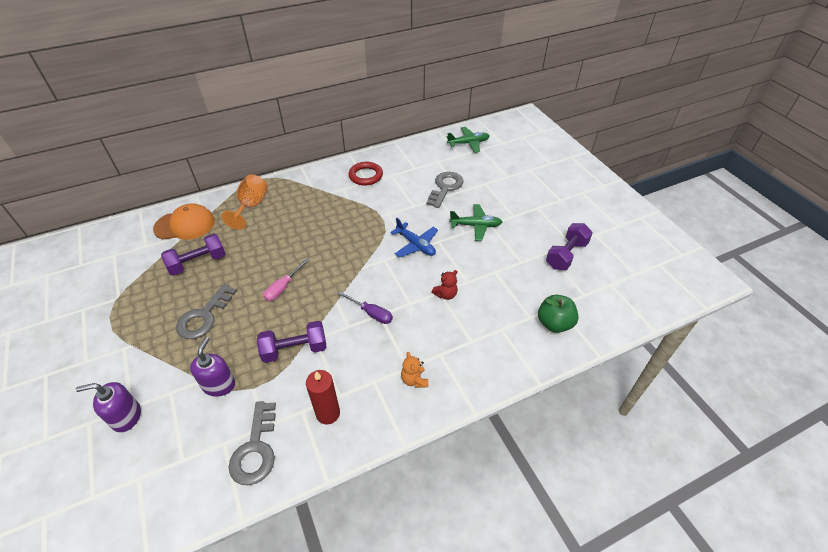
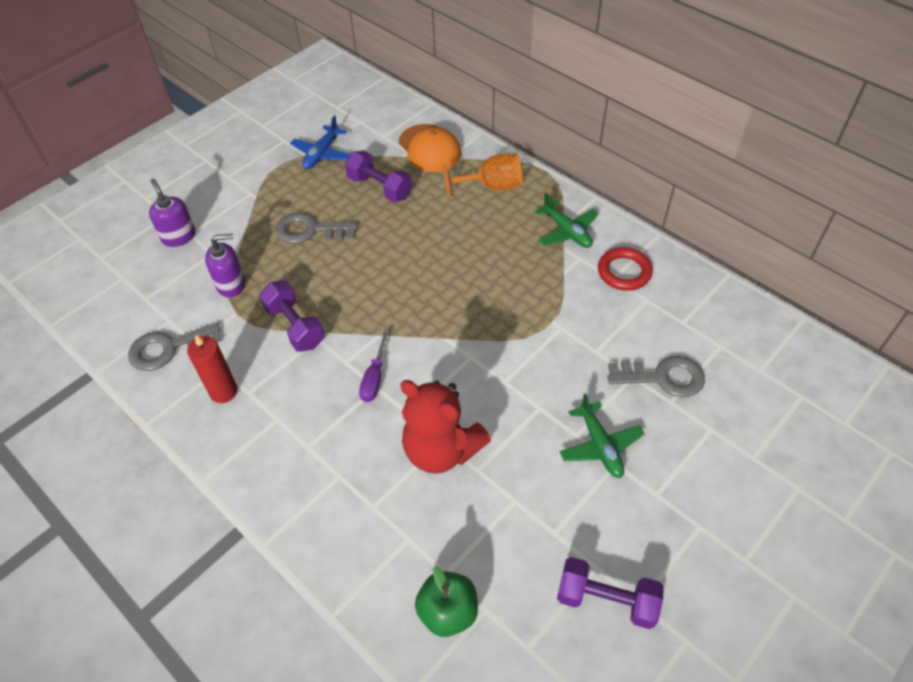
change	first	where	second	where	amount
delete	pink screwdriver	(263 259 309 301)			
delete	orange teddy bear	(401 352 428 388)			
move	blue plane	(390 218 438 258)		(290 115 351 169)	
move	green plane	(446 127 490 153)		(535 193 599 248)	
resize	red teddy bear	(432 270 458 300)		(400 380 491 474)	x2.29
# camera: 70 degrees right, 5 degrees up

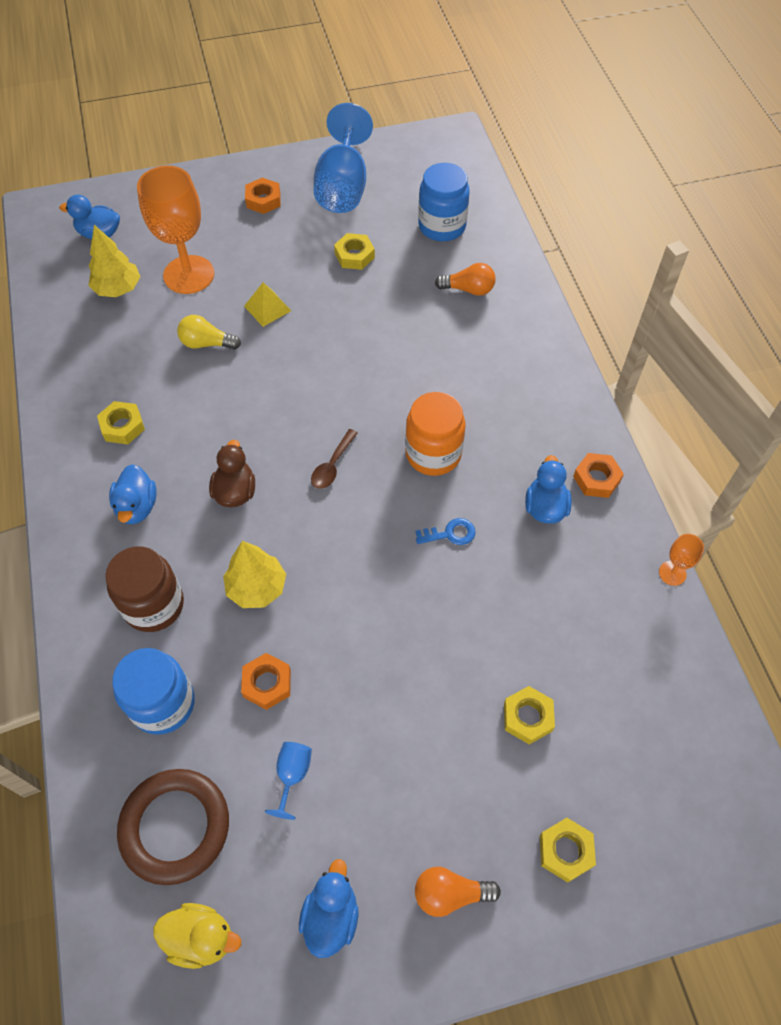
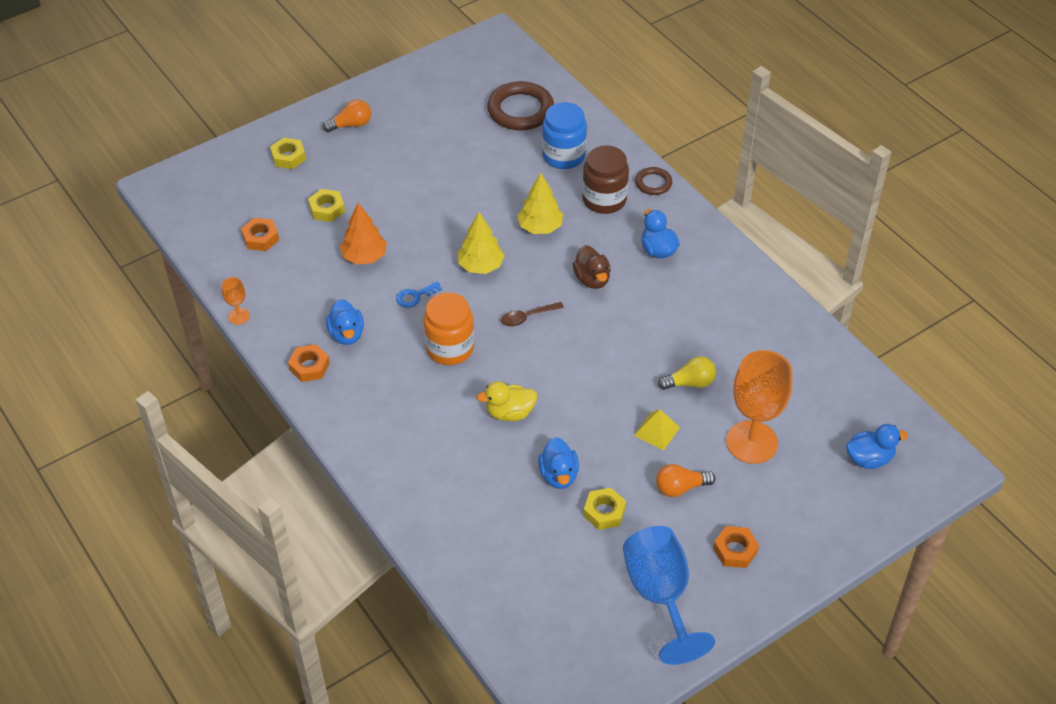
change	first	where	second	where	amount
delete	yellow nut	(97 401 145 444)			
delete	blue goblet	(265 742 312 820)			
delete	blue jar	(418 163 470 241)			
insert			orange tree	(340 203 387 265)	
insert			brown ring	(635 167 672 195)	
move	yellow tree	(88 225 140 297)		(458 212 505 274)	
move	yellow duck	(153 903 241 969)		(477 381 537 421)	
move	orange nut	(241 653 291 710)		(241 218 279 251)	
move	blue duck	(299 859 358 958)		(538 437 579 489)	
move	orange light bulb	(435 263 496 296)		(656 464 716 497)	
rotate	brown spoon	(311 429 358 489)		(501 302 564 327)	120 degrees counterclockwise
# camera: 160 degrees right, 10 degrees down

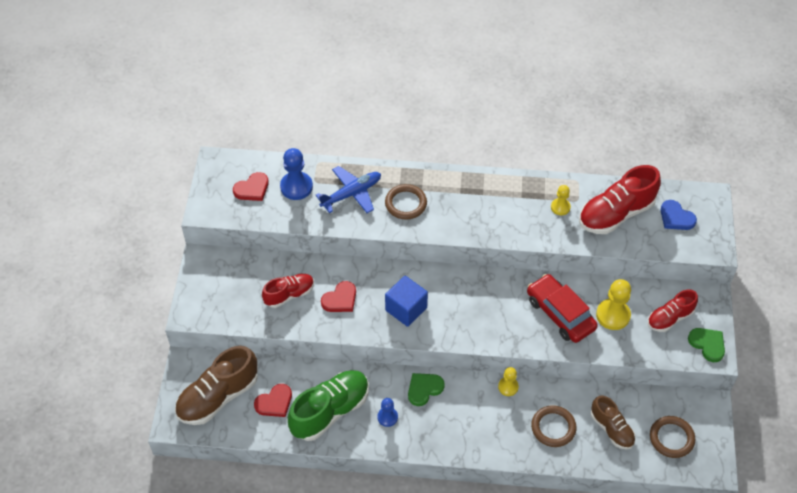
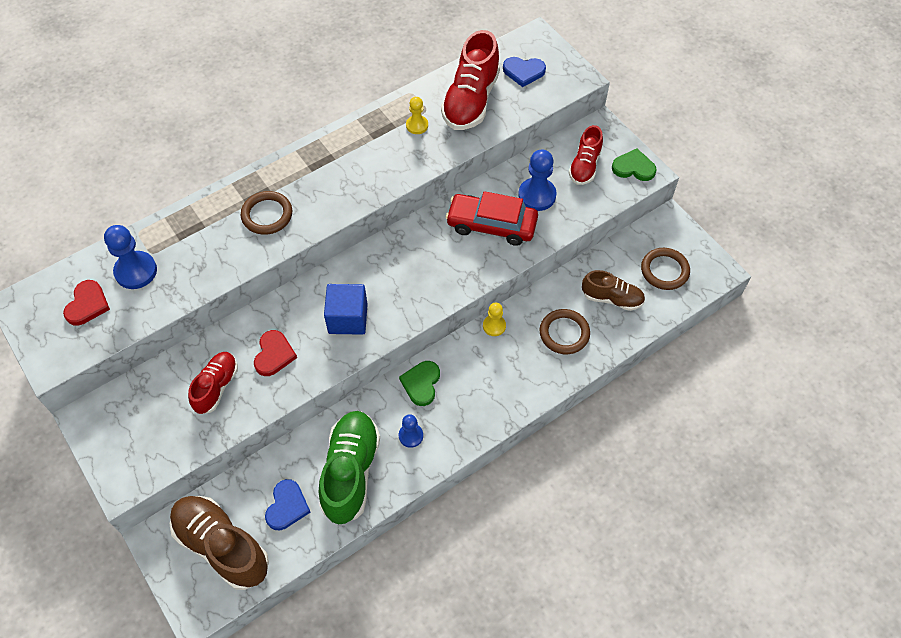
change	first	where	second	where	amount
delete	blue plane	(316 166 381 213)			
recolor	red heart	(254 384 292 417)	blue heart	(265 479 311 530)	
recolor	yellow pawn	(596 279 631 330)	blue pawn	(518 149 556 211)	
rotate	brown shoe	(175 346 258 425)		(170 496 269 590)	120 degrees clockwise
# camera: 40 degrees left, 5 degrees up

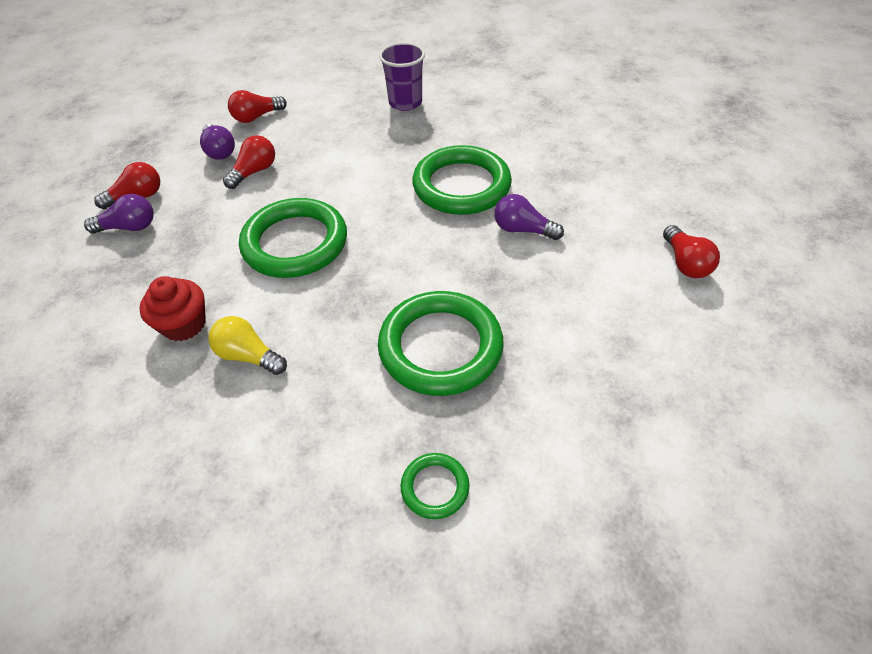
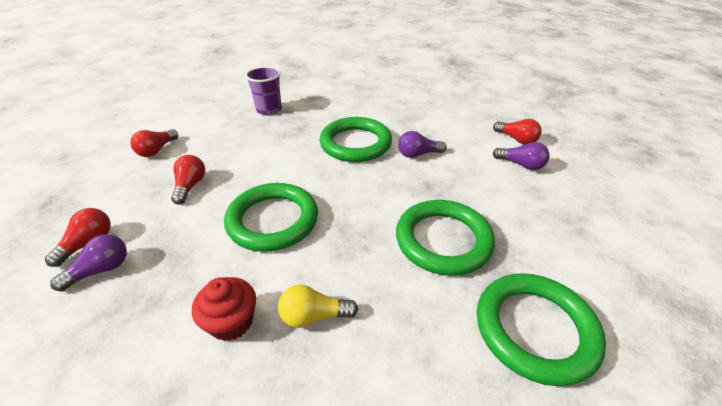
change	first	where	second	where	amount
move	purple light bulb	(200 124 235 160)		(493 142 549 170)	
resize	green ring	(401 453 469 519)		(477 273 606 386)	x2.14
# camera: 35 degrees left, 10 degrees down

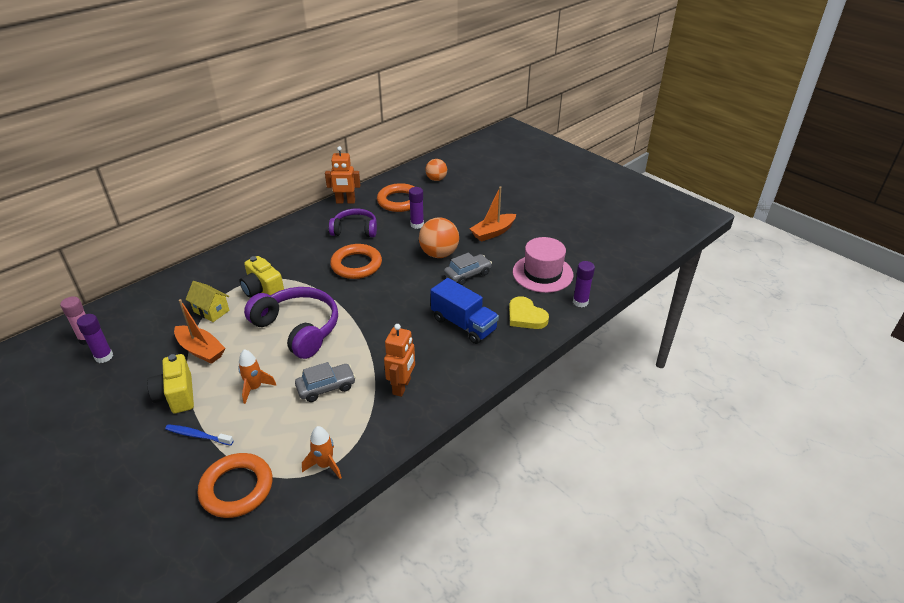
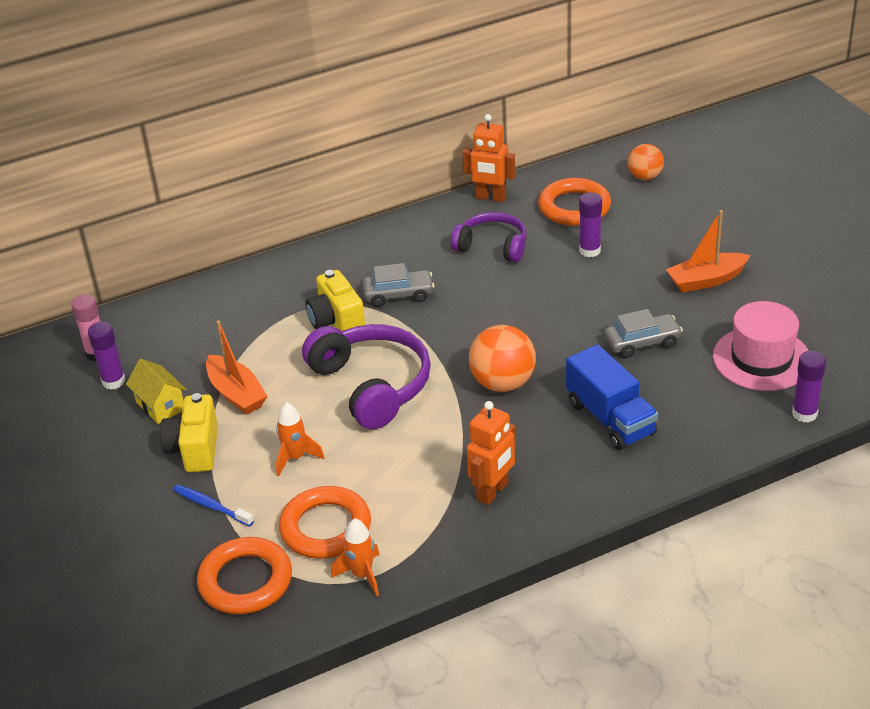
change	first	where	second	where	amount
delete	yellow heart	(509 296 549 329)			
move	yellow house	(185 281 229 322)		(126 359 186 424)	
move	grey car	(295 362 356 402)		(362 263 434 307)	
move	orange ring	(330 244 382 279)		(279 486 371 559)	
move	orange ball	(419 217 459 258)		(469 325 536 392)	
# camera: 20 degrees right, 0 degrees up

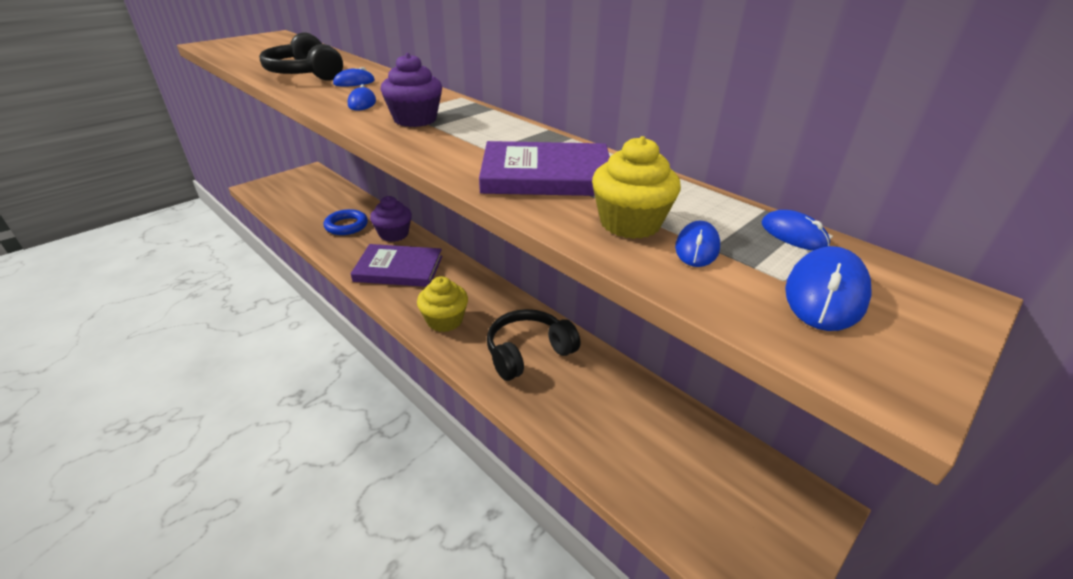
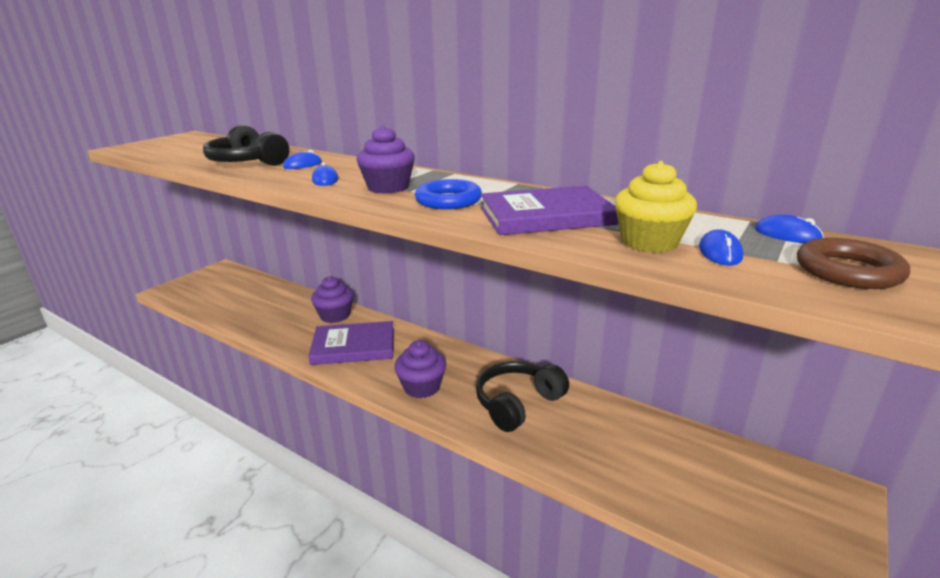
change	first	where	second	where	amount
move	blue ring	(323 209 368 235)		(415 179 482 209)	
replace	blue mouse	(785 246 872 331)	brown ring	(797 238 910 289)	
recolor	yellow cupcake	(417 276 468 332)	purple cupcake	(394 340 446 398)	
# camera: 10 degrees left, 10 degrees down

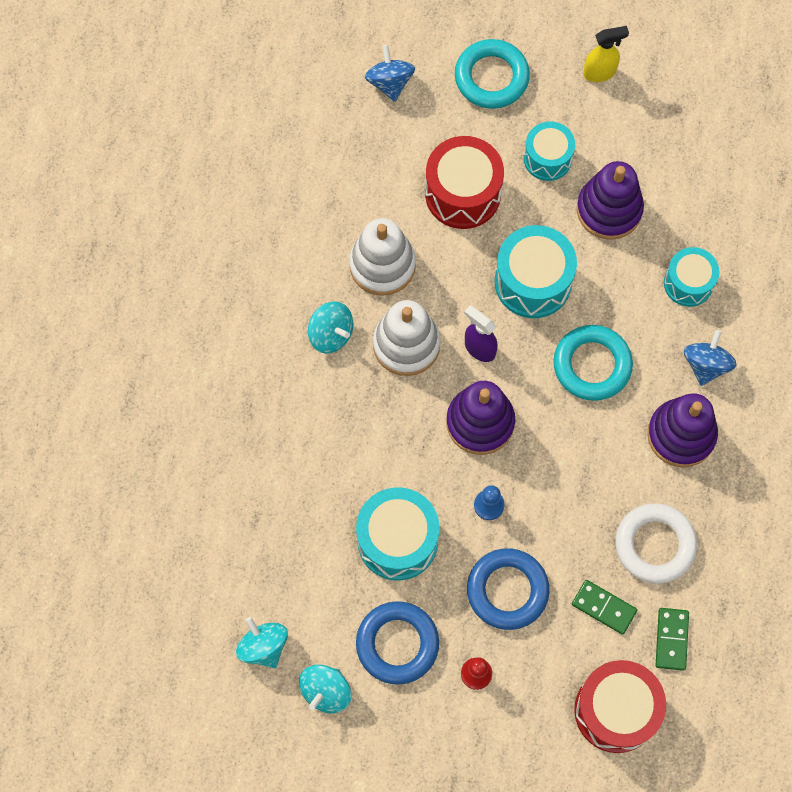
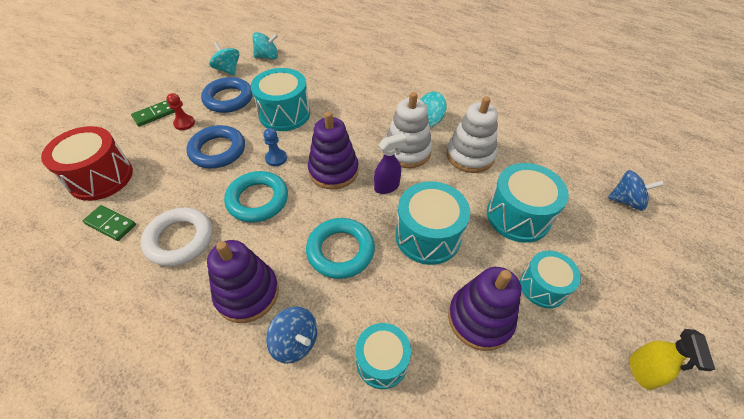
change	first	where	second	where	amount
move	turquoise ring	(455 39 530 109)		(224 171 288 223)	
move	green domino	(572 580 637 635)		(131 100 175 126)	
recolor	red drum	(425 136 504 229)	turquoise drum	(487 163 569 243)	
# camera: 110 degrees right, 20 degrees down

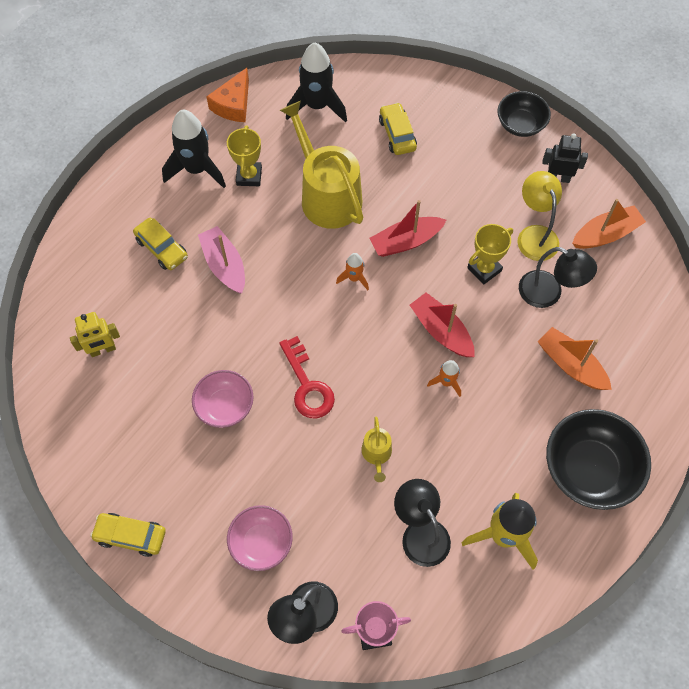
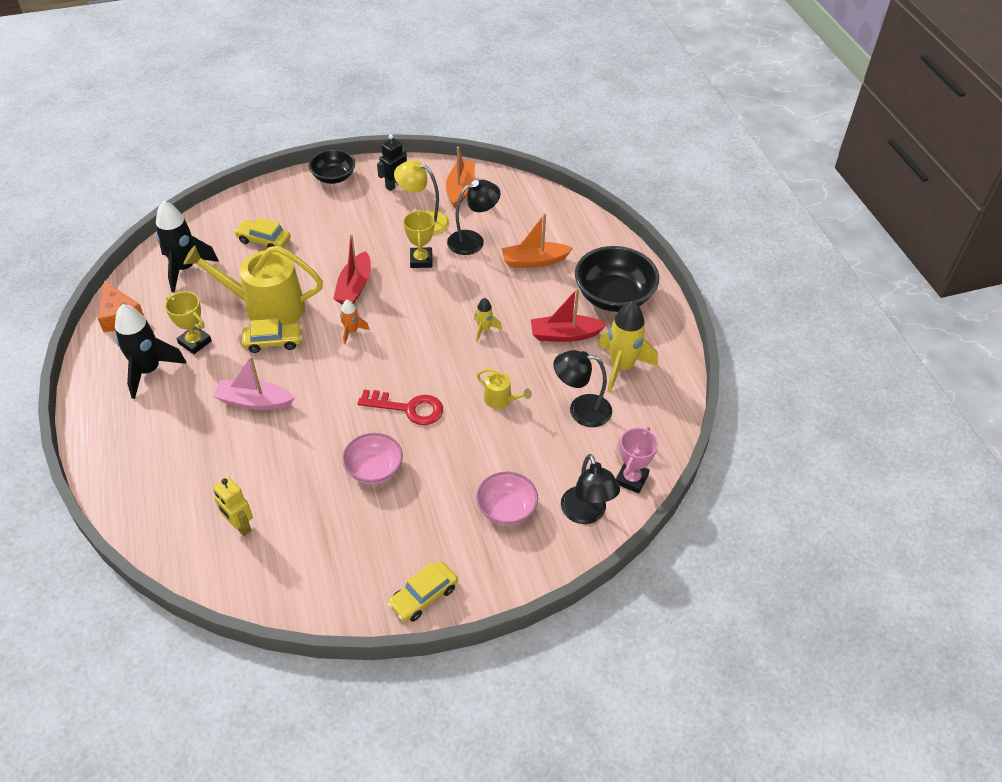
change	first	where	second	where	amount
move	yellow car	(133 218 188 270)		(242 319 302 353)	
move	red boat	(410 292 475 357)		(531 288 607 342)	
recolor	orange rocket	(427 360 461 397)	yellow rocket	(474 298 502 342)	
rotate	yellow robot	(70 312 120 357)		(213 477 253 536)	120 degrees clockwise
# camera: 55 degrees left, 15 degrees down

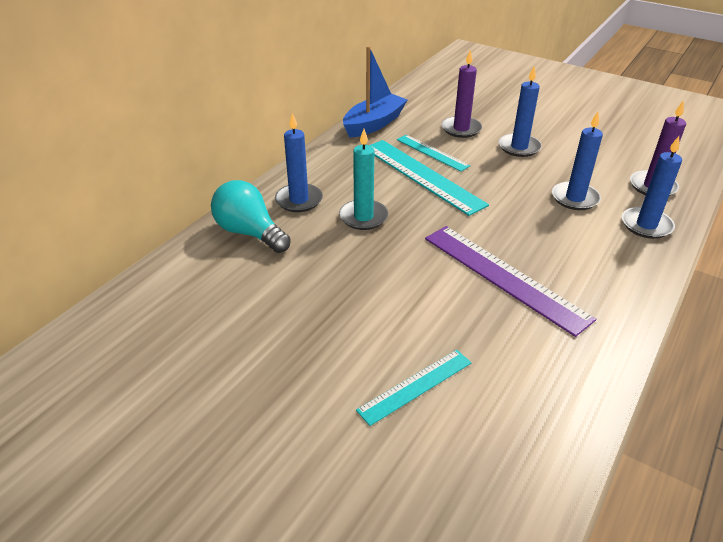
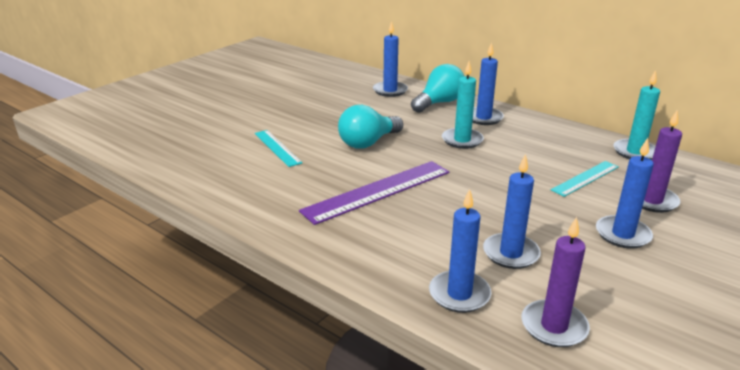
change	first	where	second	where	amount
delete	turquoise ruler	(369 140 489 216)			
insert			turquoise light bulb	(338 105 403 149)	
insert			blue candle	(373 21 408 97)	
replace	blue boat	(343 46 407 138)	turquoise candle	(613 70 660 160)	
# camera: 95 degrees right, 10 degrees down

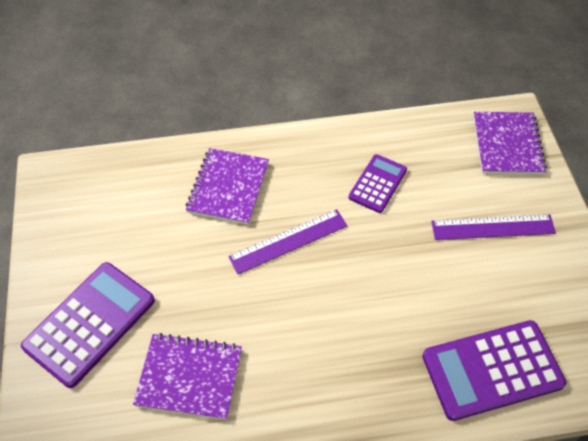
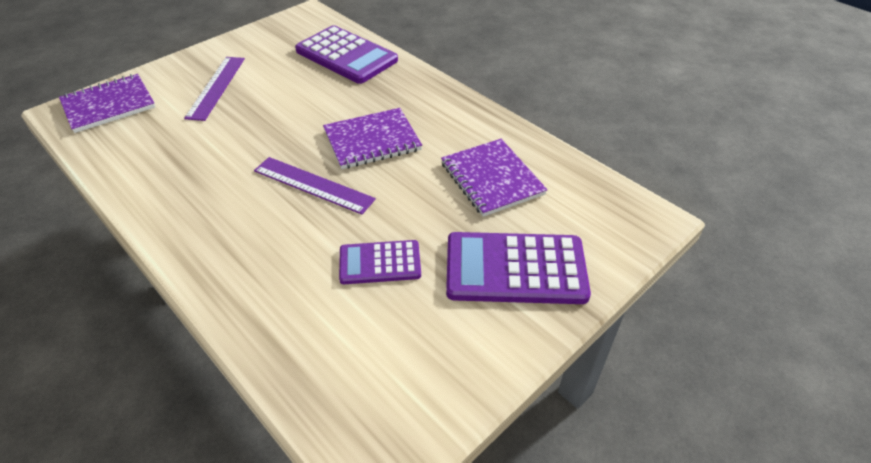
change	first	where	second	where	amount
move	purple notebook	(186 148 269 225)		(323 108 422 169)	
move	purple calculator	(349 154 407 213)		(339 240 421 284)	
rotate	purple ruler	(431 215 556 240)		(184 57 245 121)	45 degrees clockwise
# camera: 125 degrees left, 10 degrees down

